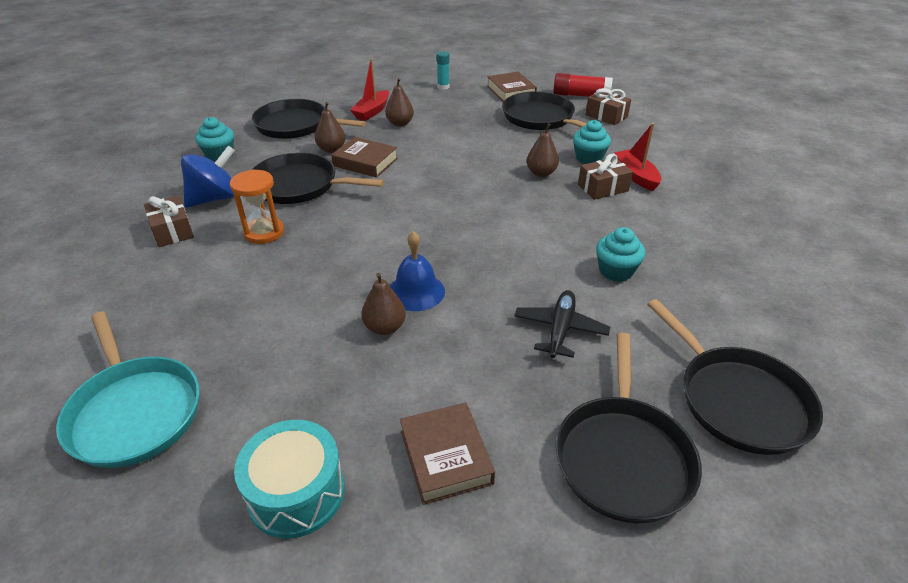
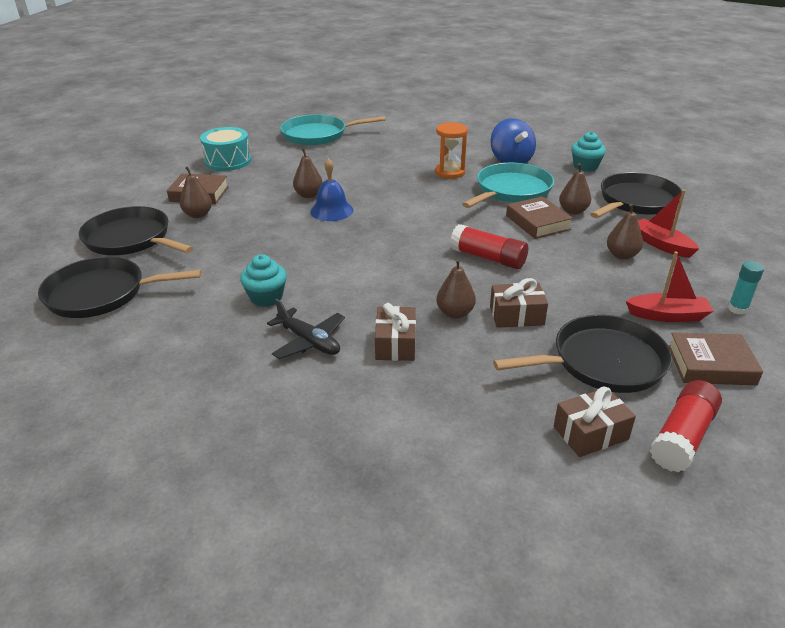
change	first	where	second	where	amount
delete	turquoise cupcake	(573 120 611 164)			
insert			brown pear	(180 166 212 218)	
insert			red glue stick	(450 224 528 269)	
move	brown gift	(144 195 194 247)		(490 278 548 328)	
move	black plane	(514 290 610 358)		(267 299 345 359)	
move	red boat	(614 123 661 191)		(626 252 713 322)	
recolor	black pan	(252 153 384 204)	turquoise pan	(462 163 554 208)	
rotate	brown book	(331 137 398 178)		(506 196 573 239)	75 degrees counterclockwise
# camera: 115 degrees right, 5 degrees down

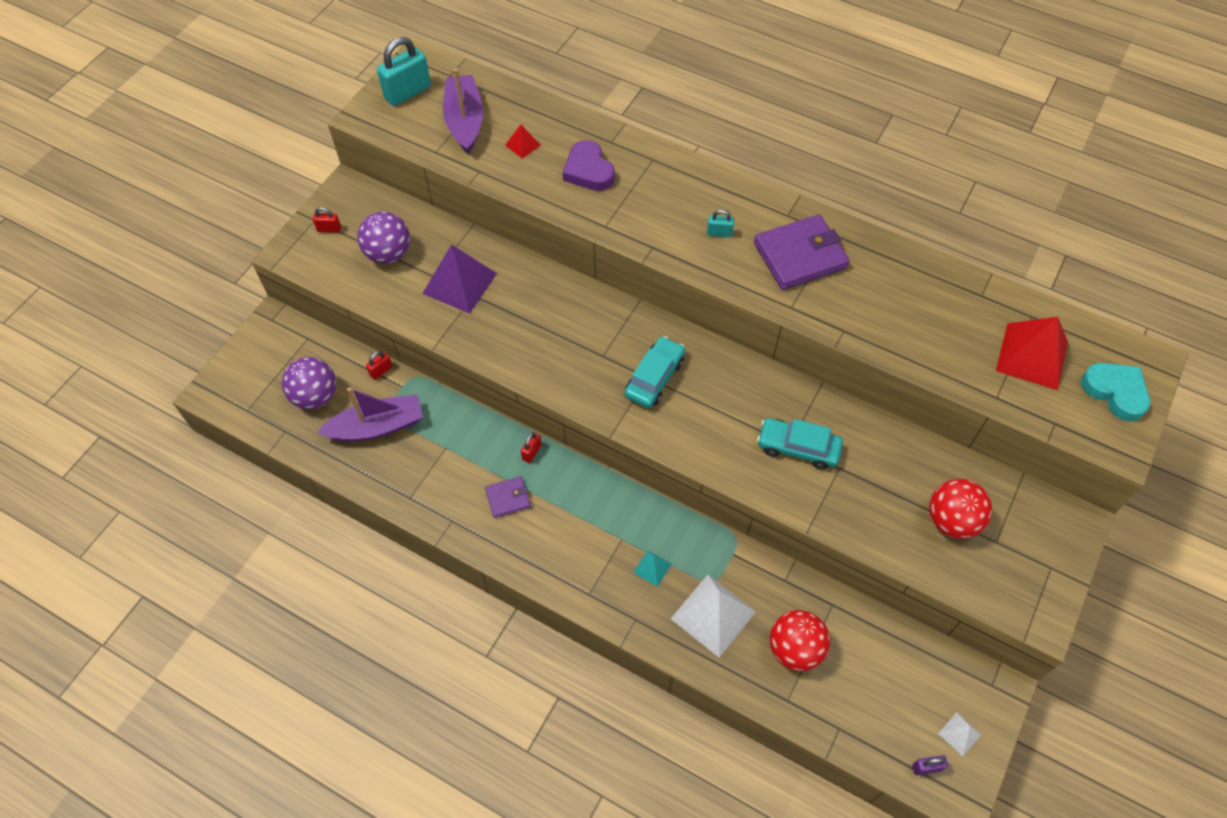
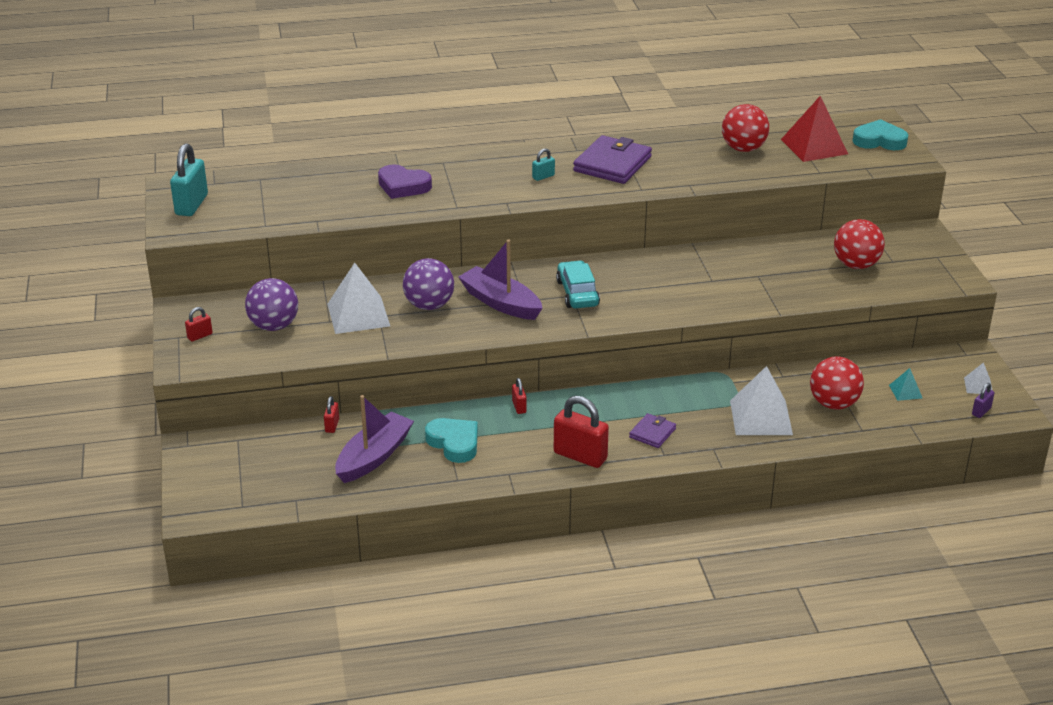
change	first	where	second	where	amount
delete	red pyramid	(505 125 541 159)			
delete	turquoise car	(757 418 843 470)			
insert			turquoise heart	(425 418 478 463)	
insert			red padlock	(554 396 609 468)	
insert			red ball	(722 104 769 152)	
move	purple ball	(282 357 336 409)		(403 258 454 310)	
move	purple boat	(443 69 483 154)		(458 239 543 320)	
move	purple wallet	(485 476 531 518)		(629 413 676 448)	
move	turquoise pyramid	(633 550 672 587)		(889 368 922 401)	
recolor	purple pyramid	(422 244 497 313)	white pyramid	(327 263 390 334)	
# camera: 40 degrees left, 25 degrees down

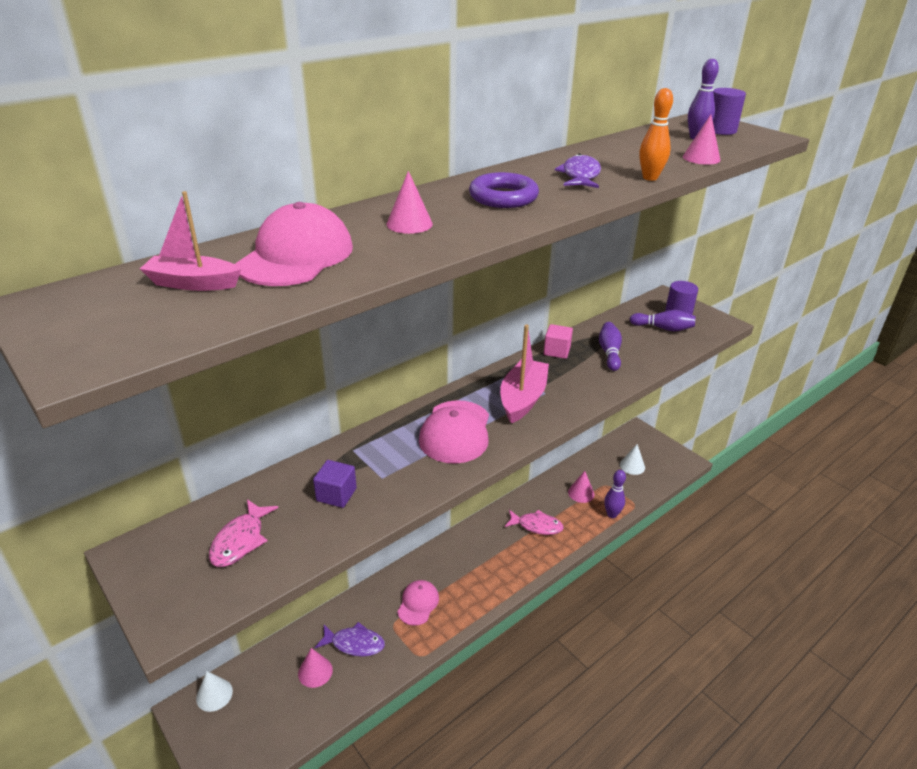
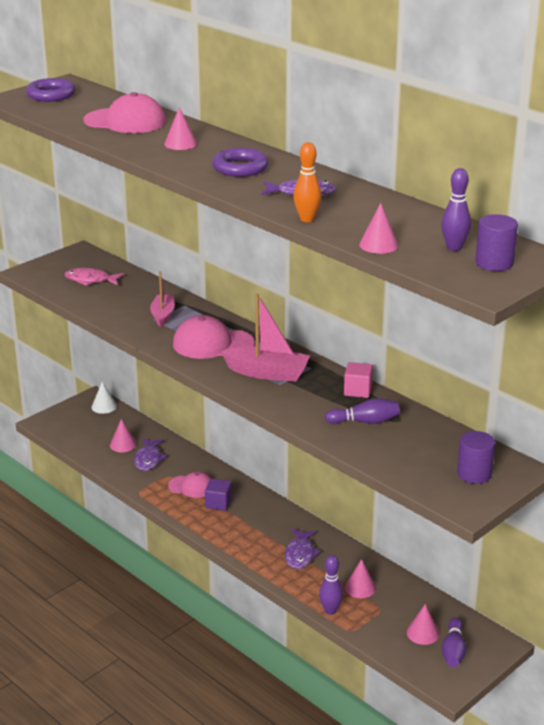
change	first	where	second	where	amount
insert			purple ring	(26 78 75 102)	
move	pink boat	(140 191 241 291)		(150 271 175 327)	
move	purple cube	(313 460 357 508)		(205 479 232 511)	
move	purple bowling pin	(630 310 695 332)		(441 617 467 667)	
recolor	pink fish	(505 510 564 535)	purple fish	(285 529 321 569)	
recolor	white cone	(620 444 645 475)	pink cone	(406 604 439 645)	
# camera: 85 degrees right, 5 degrees down

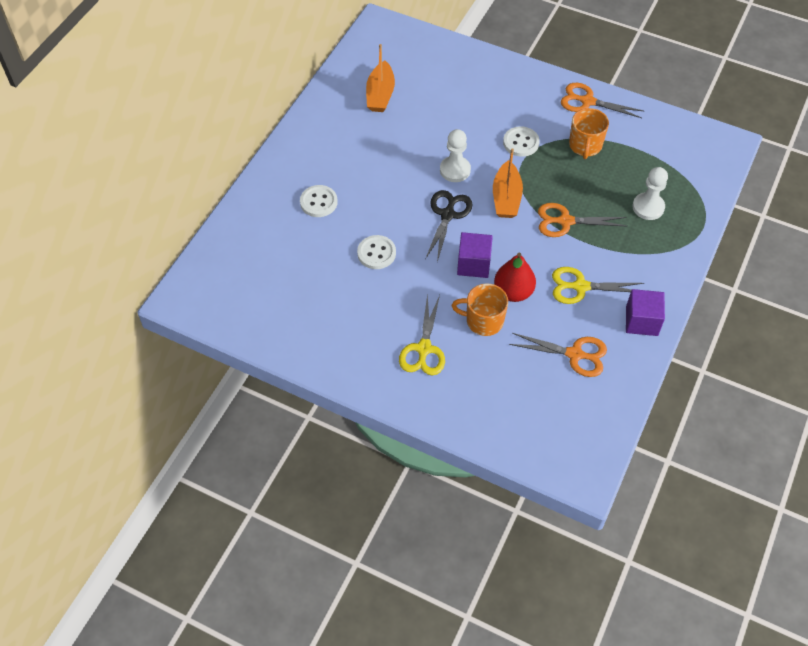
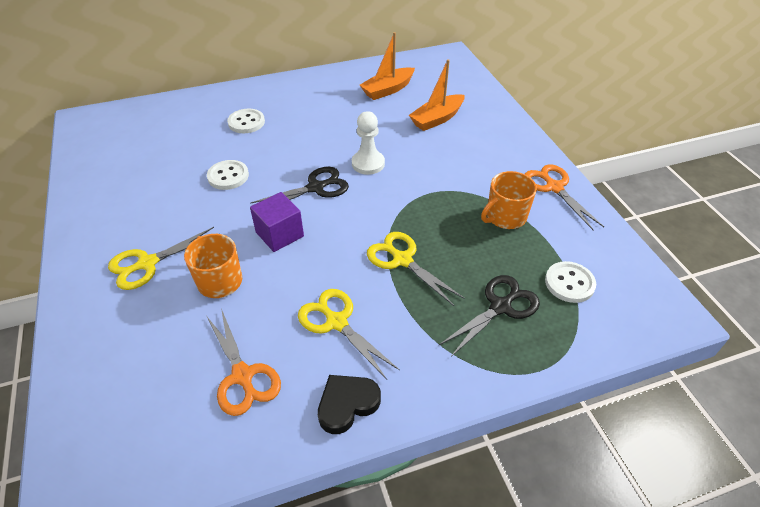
change	first	where	second	where	amount
delete	red pear	(494 253 536 302)			
move	orange boat	(493 148 523 218)		(409 59 464 131)	
move	white button	(503 126 540 157)		(545 261 596 303)	
replace	purple cube	(626 289 665 336)	black heart	(318 375 381 434)	
replace	white pawn	(633 167 668 220)	black scissors	(439 275 540 357)	
recolor	orange scissors	(538 203 628 237)	yellow scissors	(367 232 464 306)	
# camera: 45 degrees right, 10 degrees down

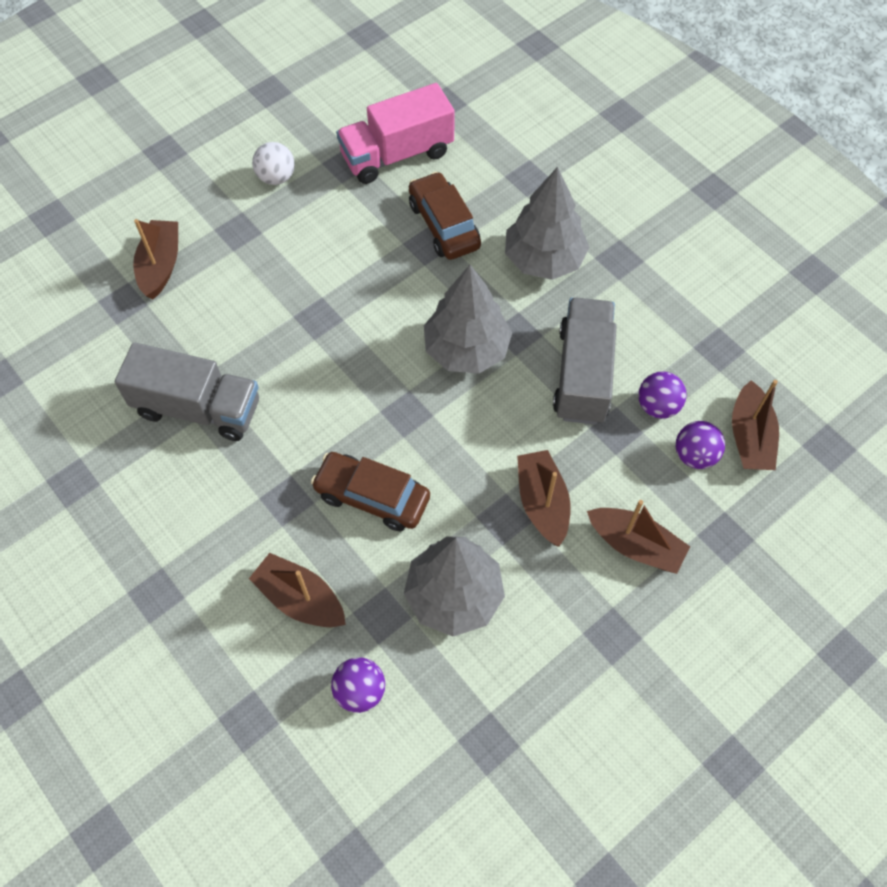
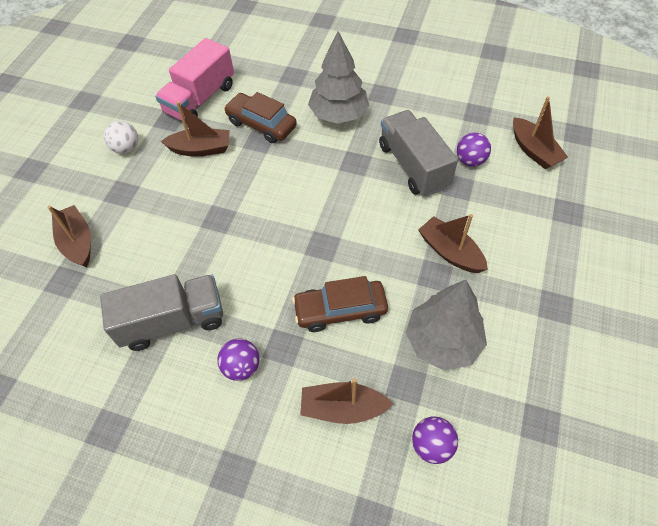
change	first	where	second	where	amount
delete	grey tree	(424 265 512 374)			
move	brown boat	(587 500 690 574)		(161 101 230 157)	
move	purple ball	(676 421 725 469)		(218 339 260 381)	
# camera: 30 degrees left, 5 degrees down

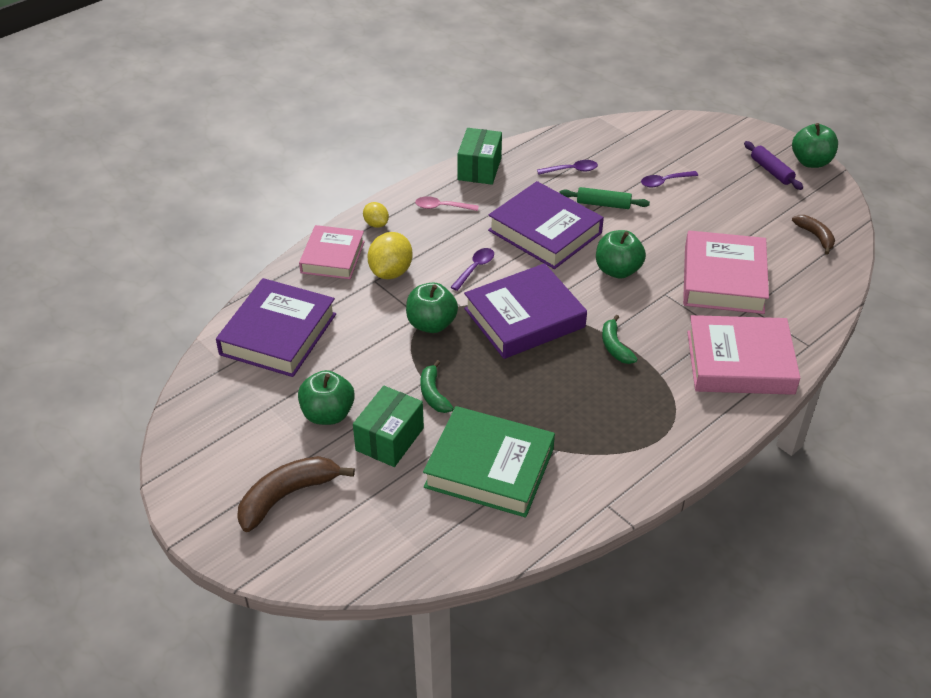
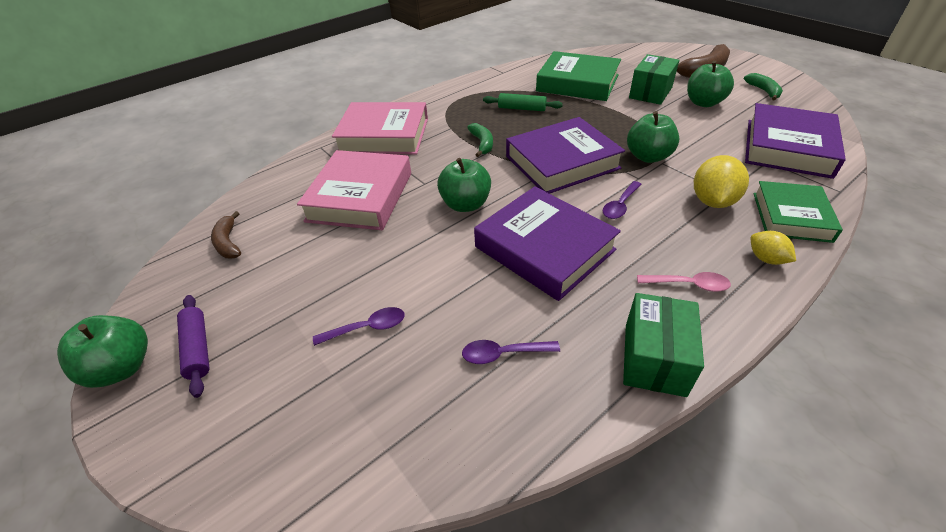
change	first	where	second	where	amount
move	green banana	(420 360 454 413)		(744 73 783 101)	
move	green rolling pin	(559 187 650 209)		(483 93 563 111)	
recolor	pink book	(299 225 365 279)	green book	(753 181 843 243)	
# camera: 175 degrees left, 0 degrees up

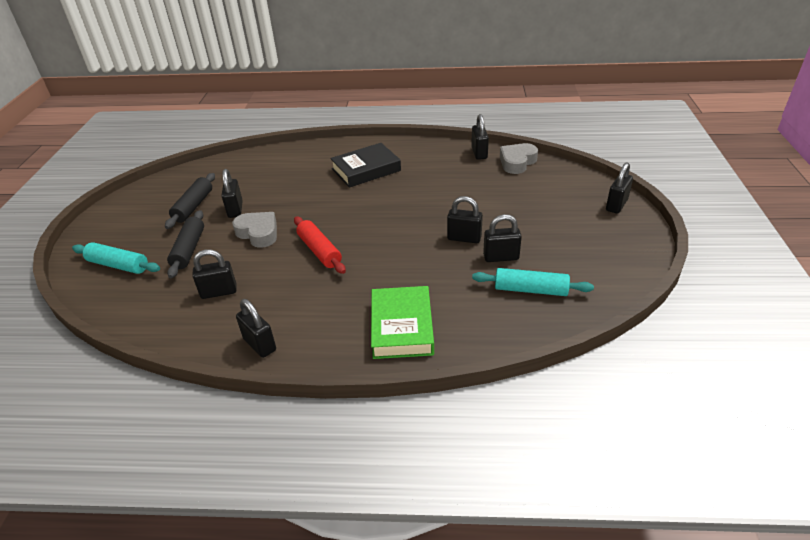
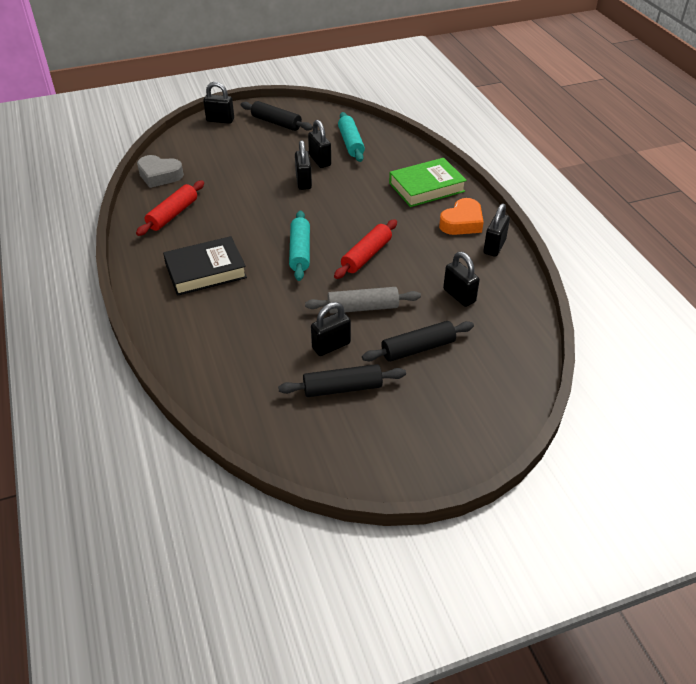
change	first	where	second	where	amount
delete	black padlock	(471 114 489 160)			
insert			red rolling pin	(136 180 204 236)	
insert			black rolling pin	(241 101 313 131)	
insert			orange heart	(439 198 484 235)	
move	turquoise rolling pin	(72 242 160 274)		(289 211 310 281)	
replace	grey heart	(232 212 277 248)	grey rolling pin	(305 287 421 314)	
rotate	black book	(330 143 401 188)		(163 236 247 296)	60 degrees counterclockwise
# camera: 115 degrees left, 5 degrees up

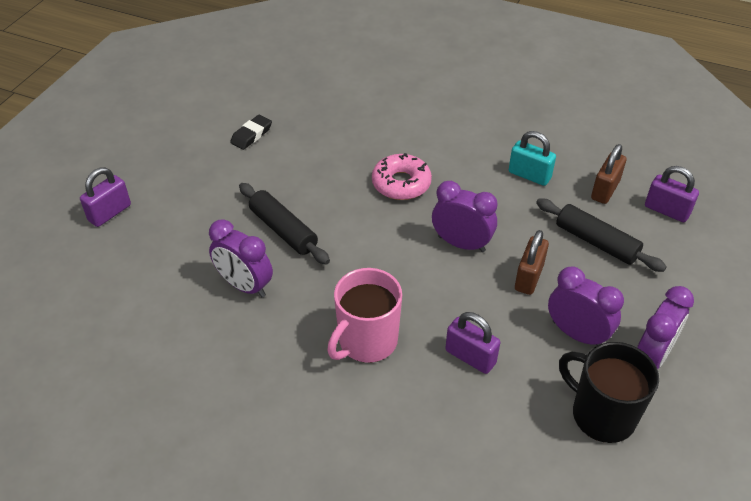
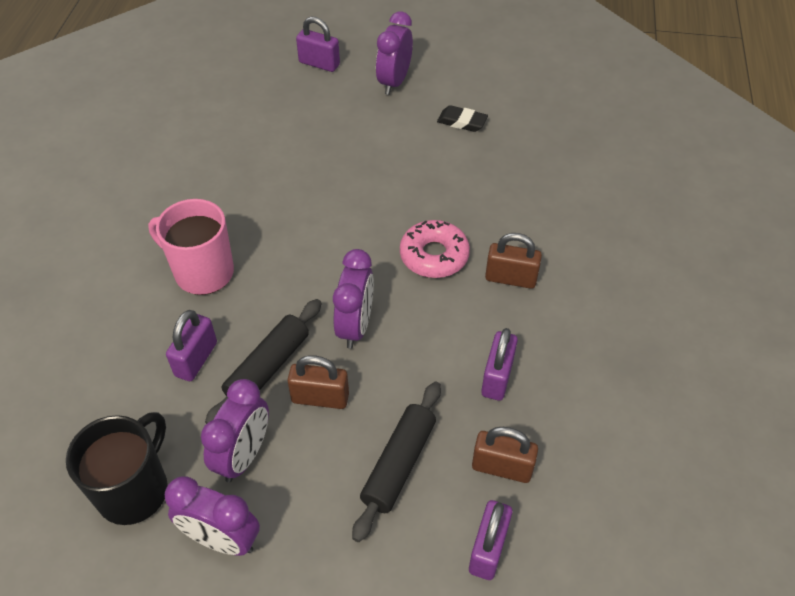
change	first	where	second	where	amount
insert			brown padlock	(485 233 542 289)	
move	purple clock	(209 219 273 297)		(376 11 413 95)	
move	black rolling pin	(239 183 330 265)		(205 299 322 424)	
recolor	turquoise padlock	(509 131 556 186)	purple padlock	(481 328 518 401)	
# camera: 75 degrees right, 5 degrees up

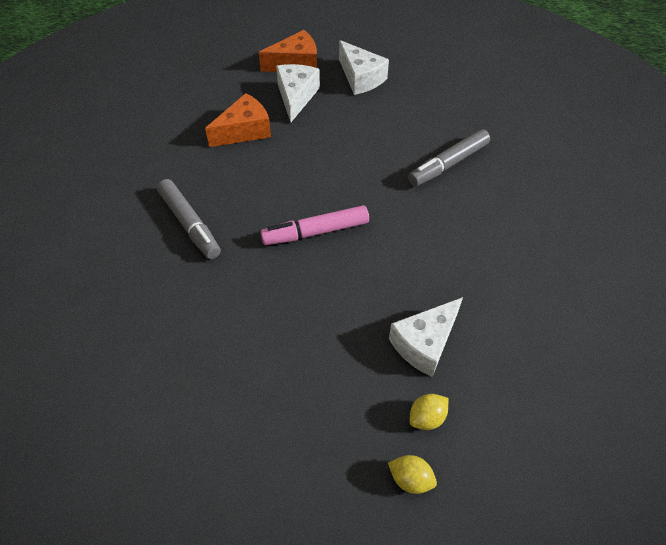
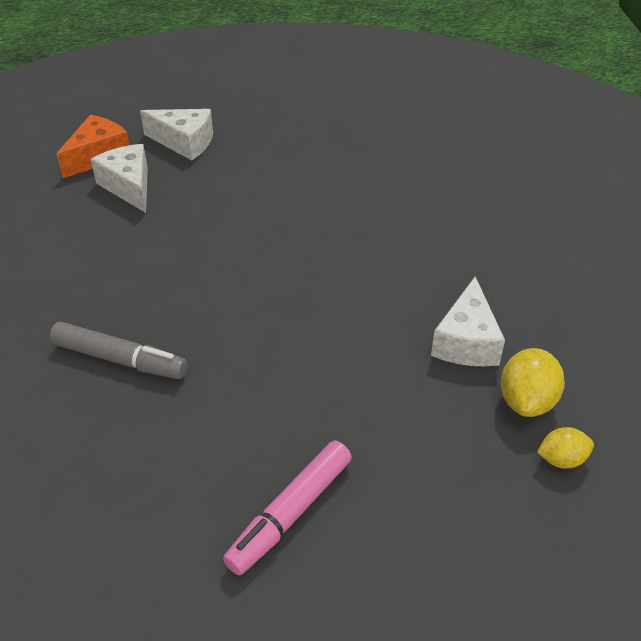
change	first	where	second	where	amount
delete	orange cheese	(205 93 271 147)			
delete	grey marker	(408 129 490 186)			
move	pink marker	(260 205 369 245)		(223 441 352 575)	
resize	yellow lemon	(409 394 448 430)		(501 348 565 417)	x1.59
# camera: 35 degrees left, 10 degrees down

